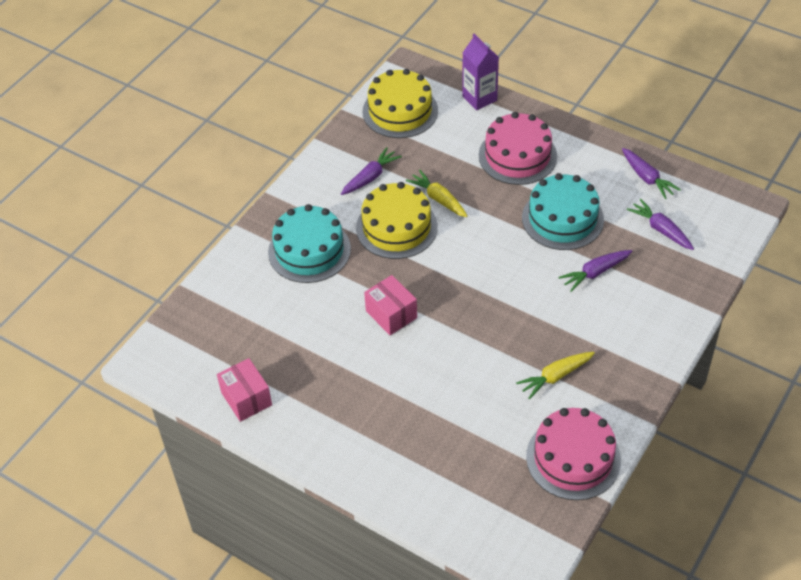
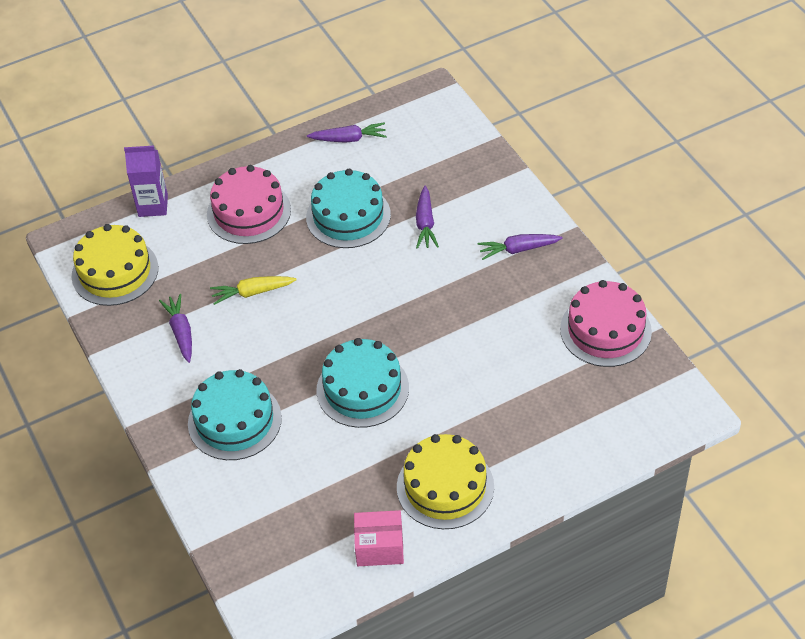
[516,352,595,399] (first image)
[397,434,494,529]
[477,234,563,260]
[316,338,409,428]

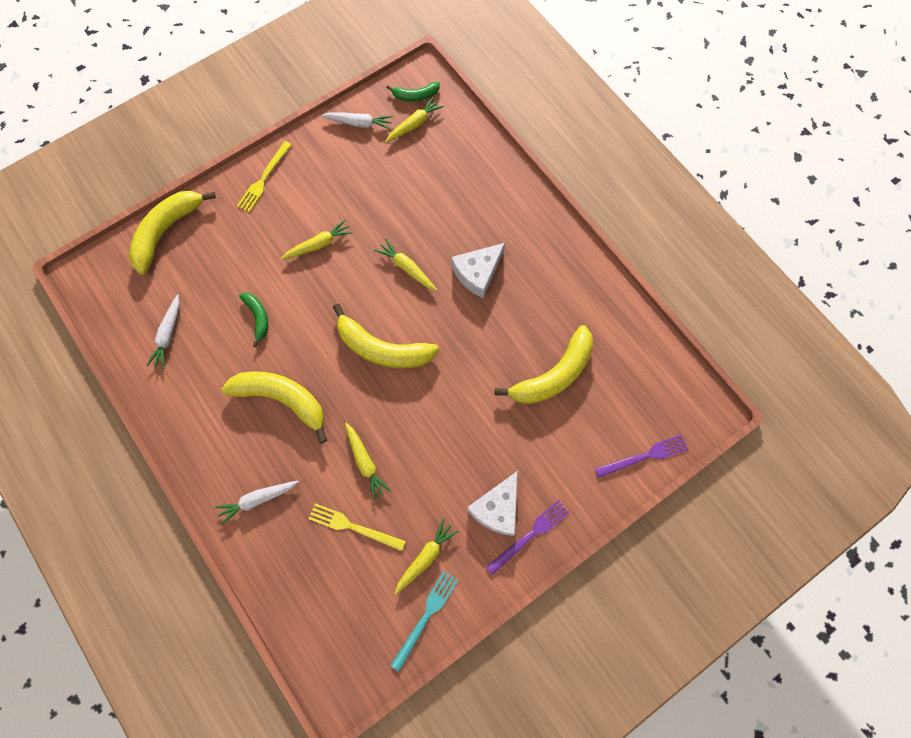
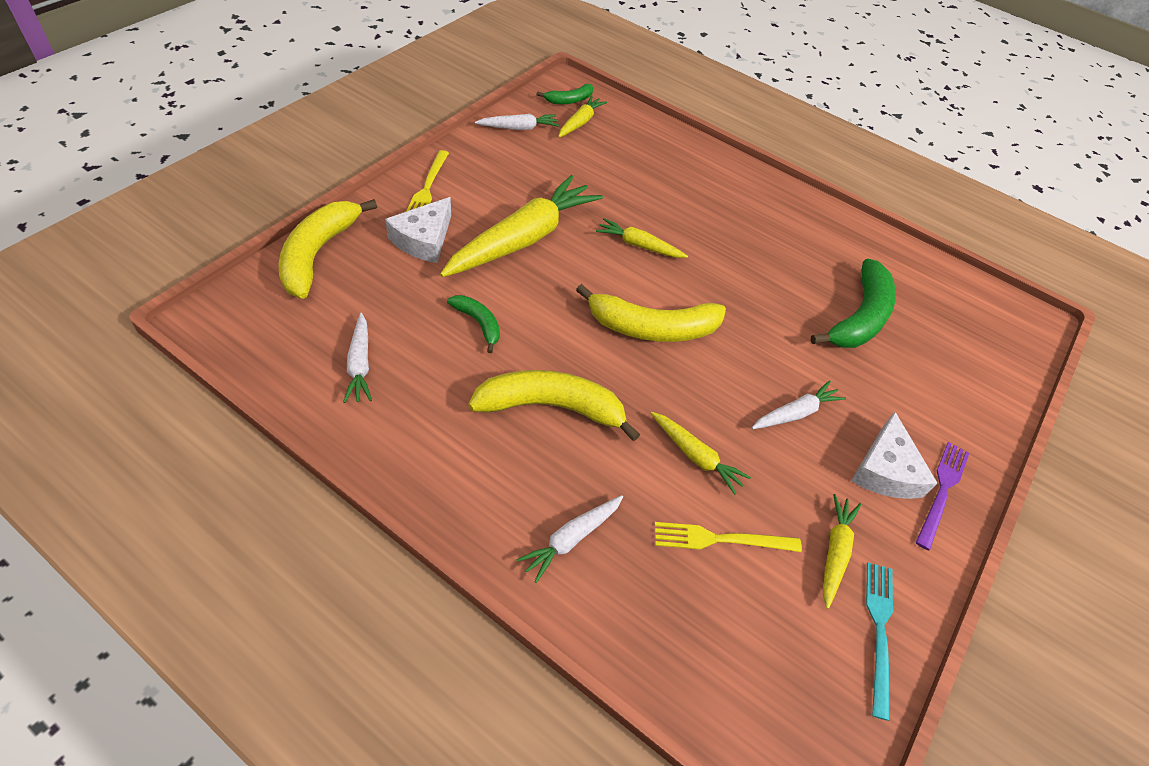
[595,434,688,478] (first image)
[752,381,846,429]
[385,197,451,263]
[810,259,896,348]
[440,175,603,277]

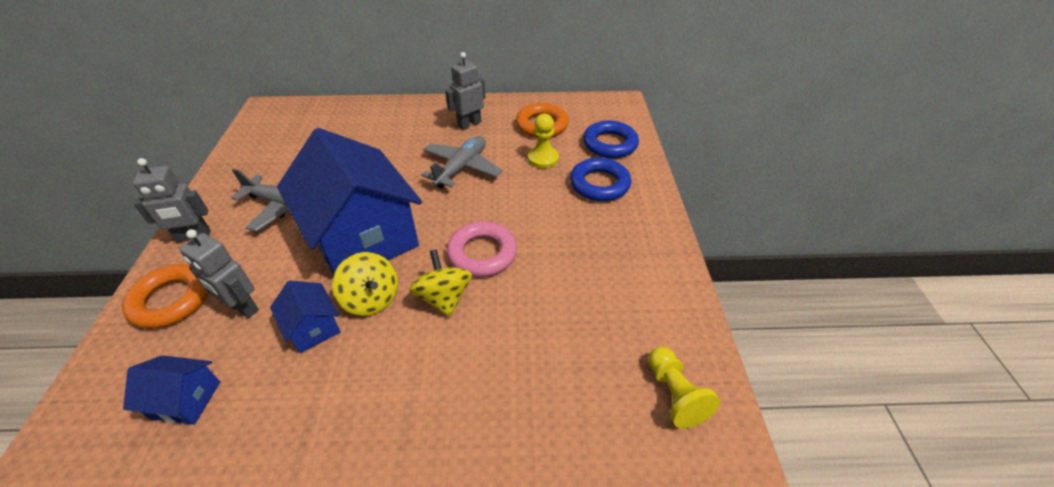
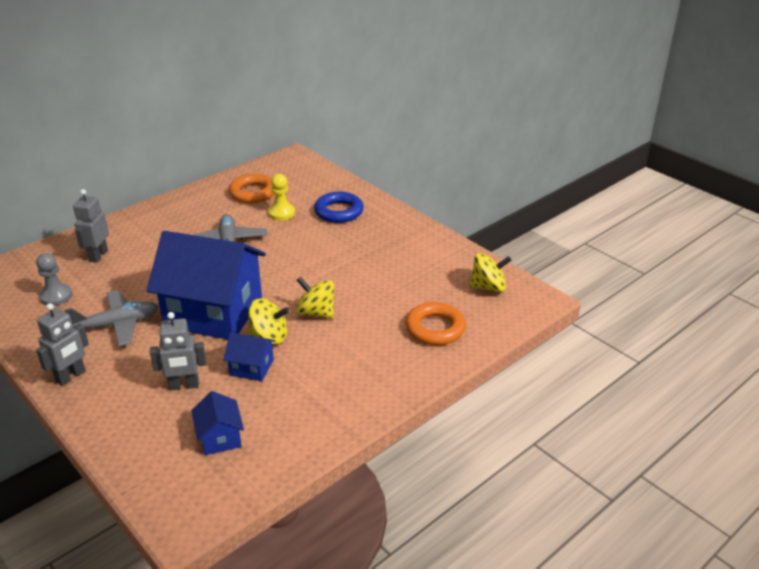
[447,222,517,277] (first image)
[583,121,639,158] (first image)
[36,253,72,306]
[406,302,466,345]
[73,189,109,263]
[469,253,512,292]
[191,391,244,455]

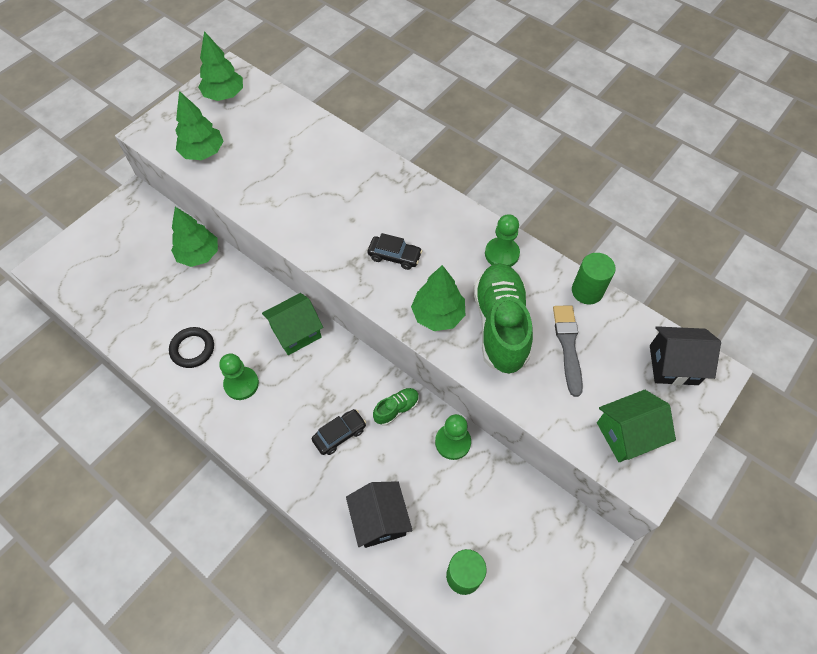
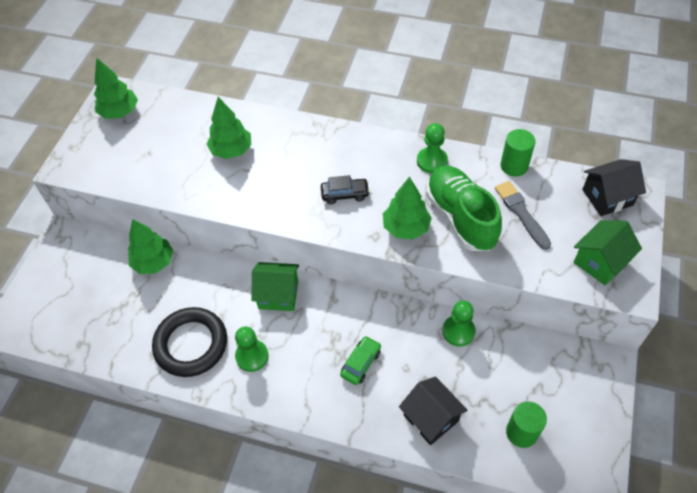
[373,388,419,425] (first image)
[207,97,251,159]
[340,336,381,385]
[251,262,299,311]
[152,307,227,377]

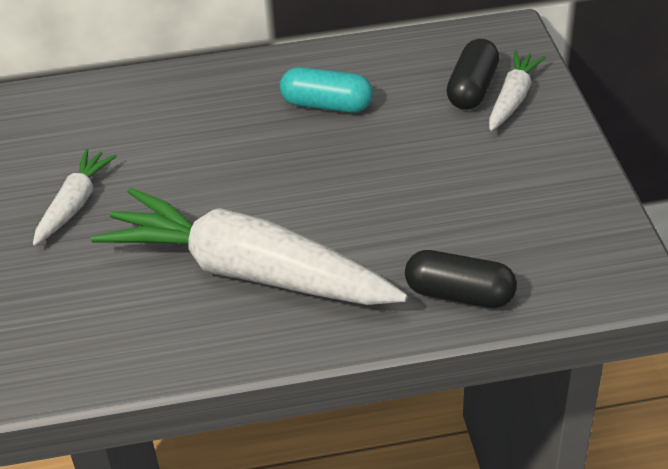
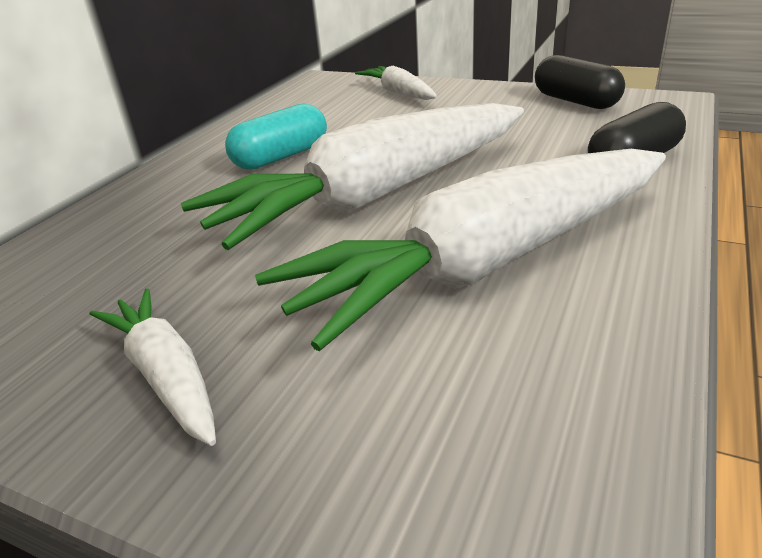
[181,103,524,250]
[535,55,625,109]

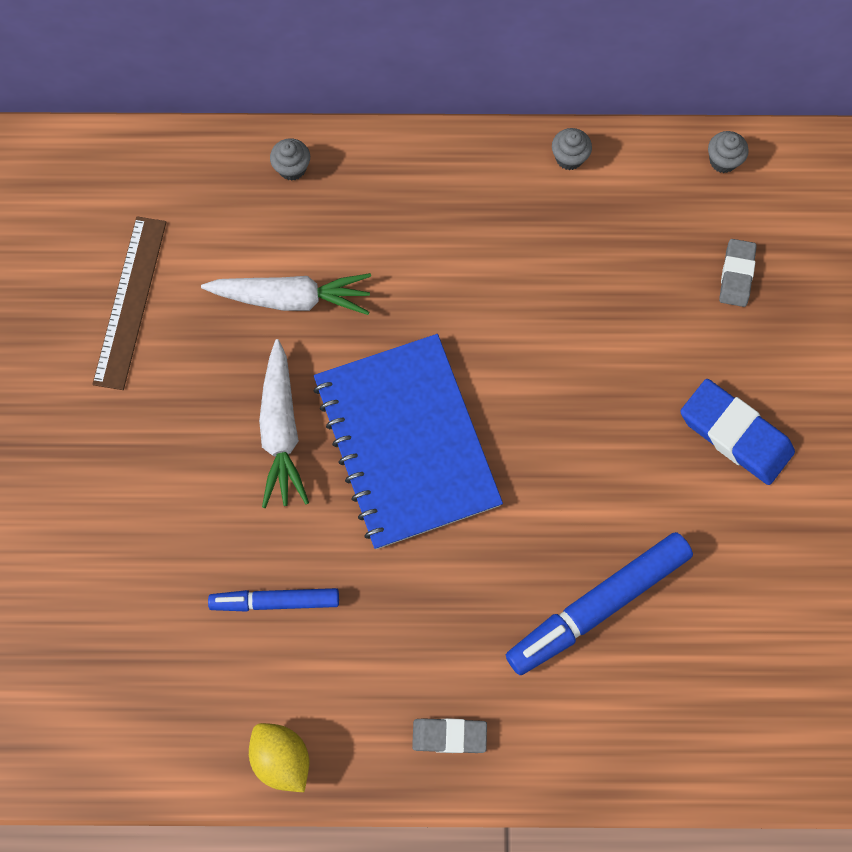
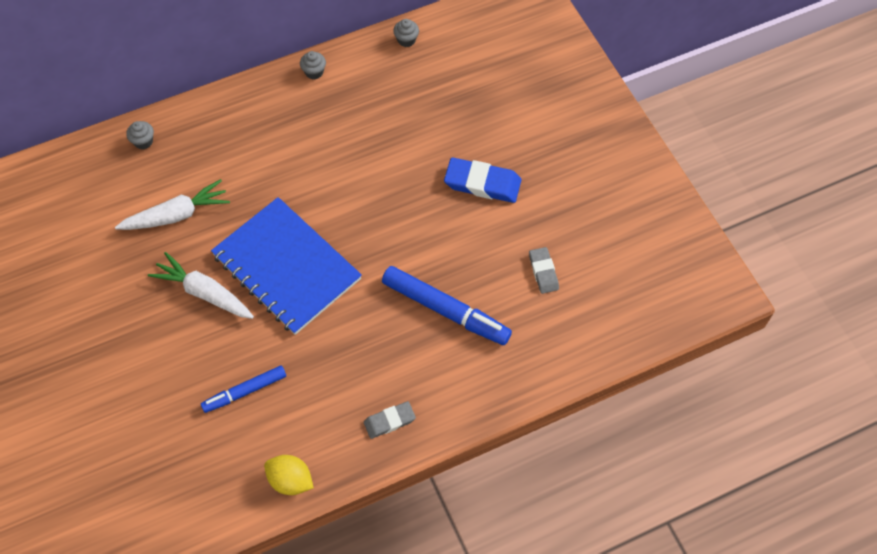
[92,216,167,390] (first image)
[529,247,559,294]
[148,252,254,319]
[382,266,512,345]

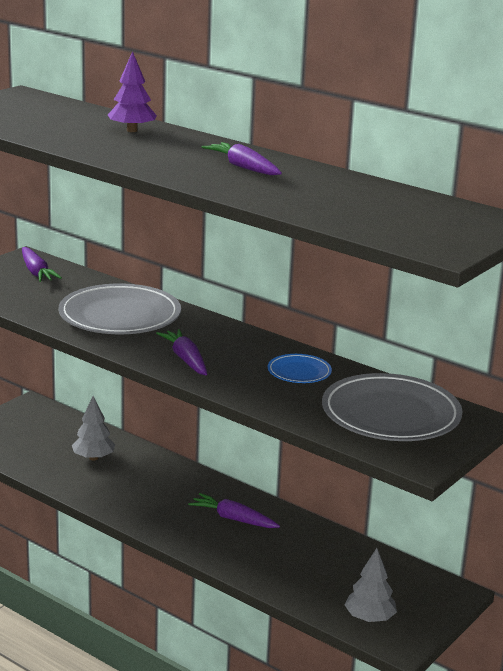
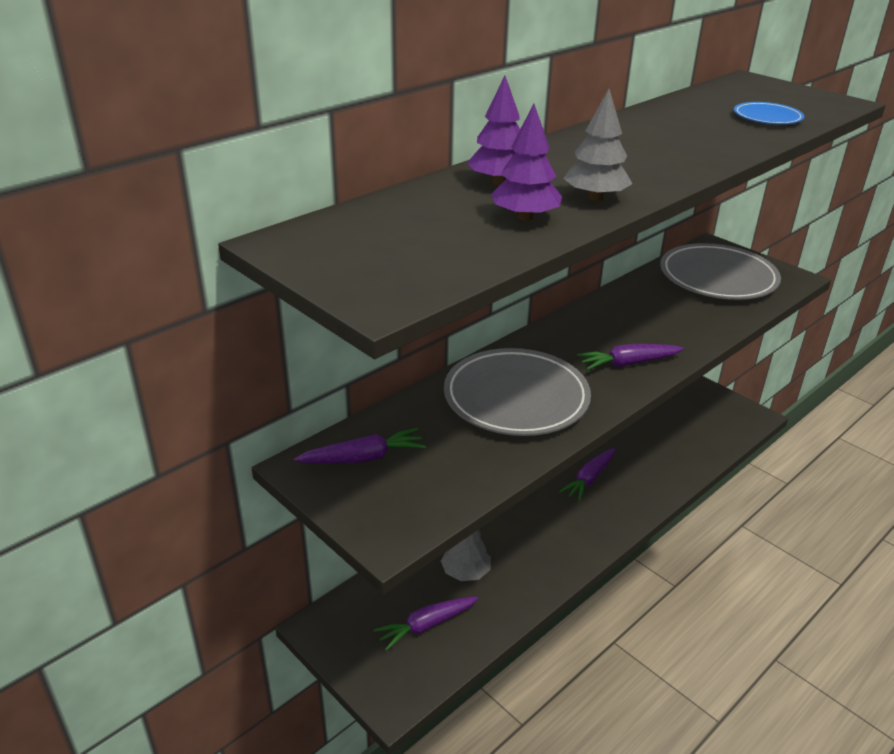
[491,104,562,221]
[374,596,479,651]
[734,102,804,124]
[564,89,632,201]

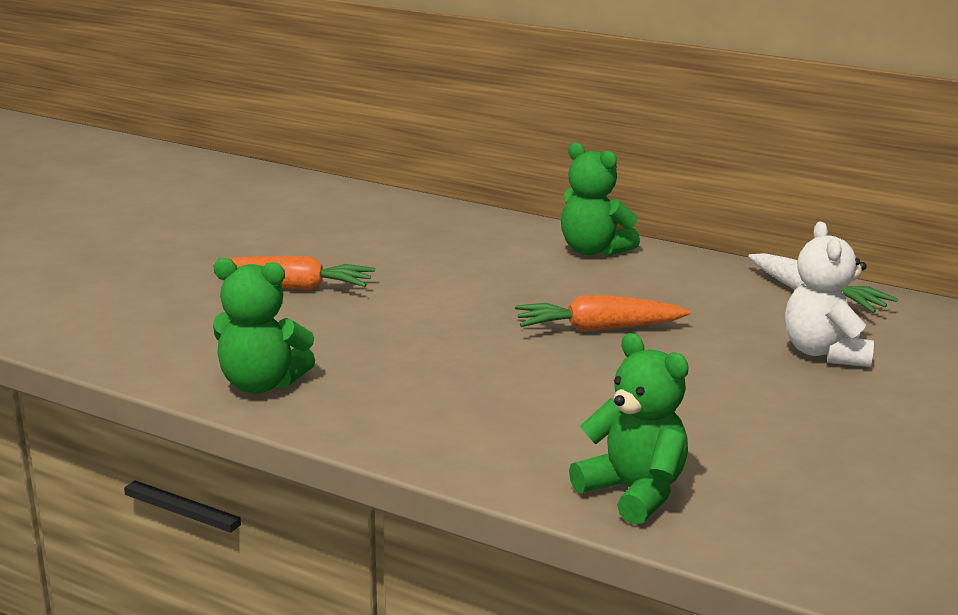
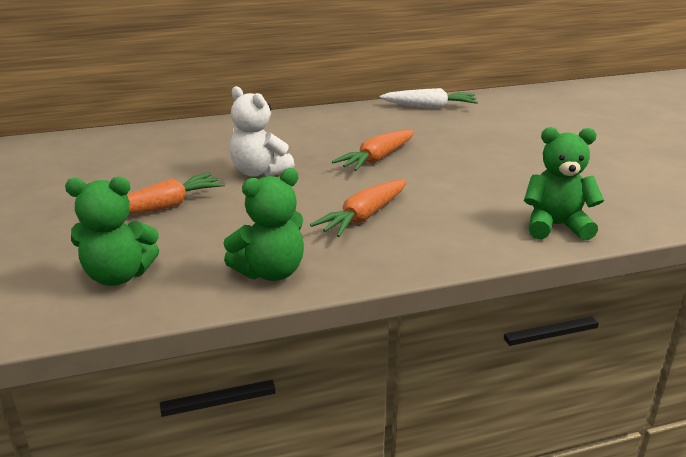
[310,180,406,237]
[65,177,159,286]
[230,86,295,177]

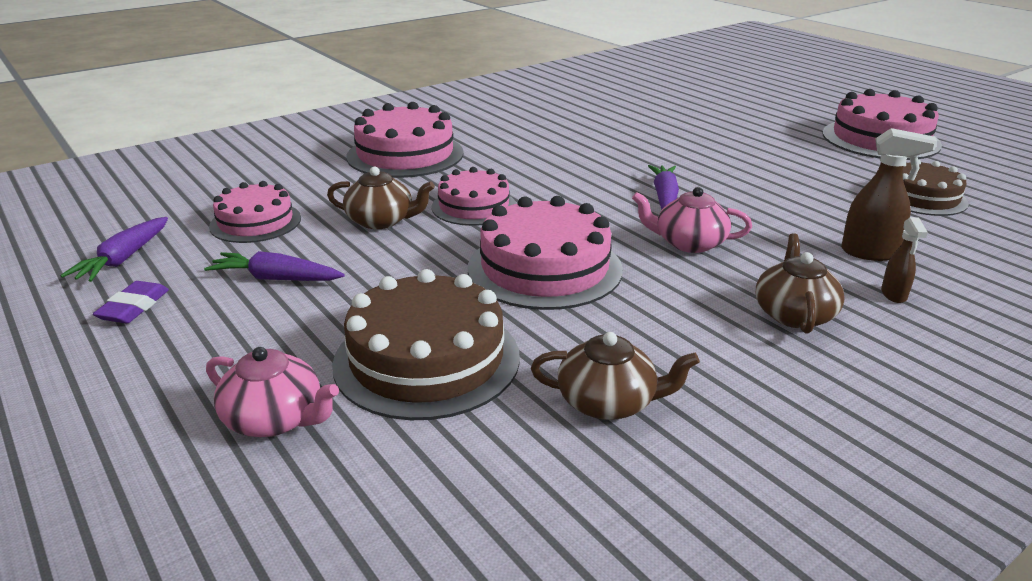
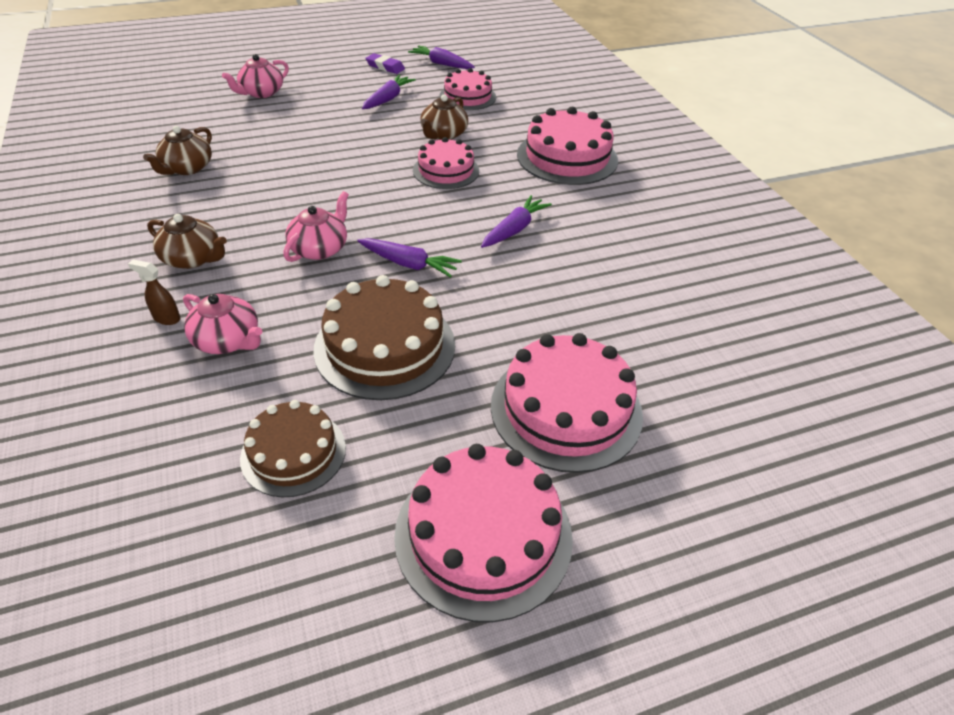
[481,195,552,248]
[313,275,455,400]
[491,333,643,473]
[183,294,262,354]

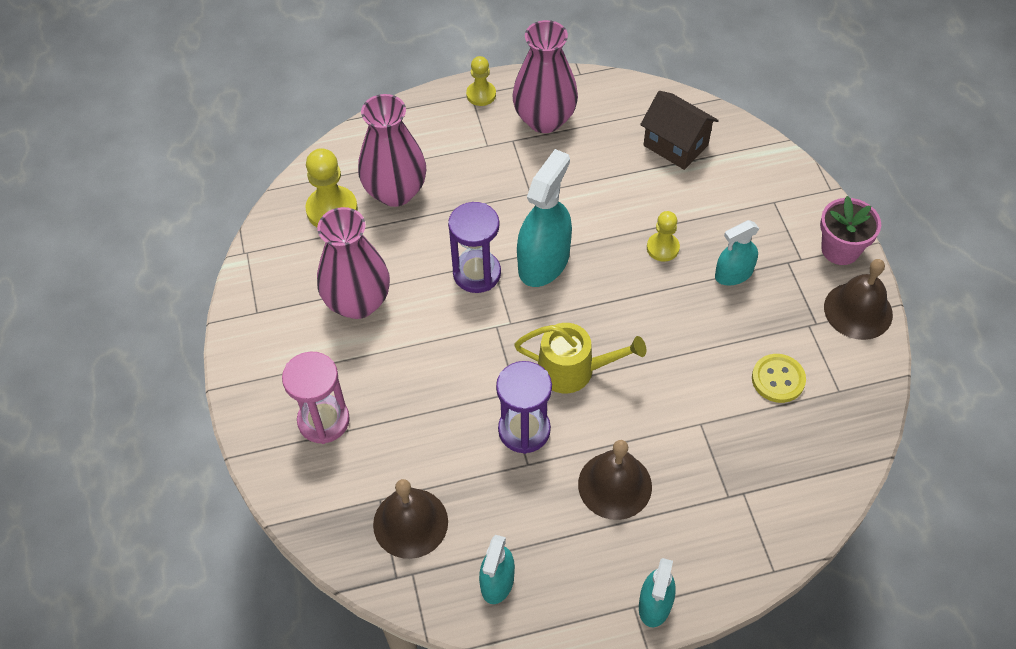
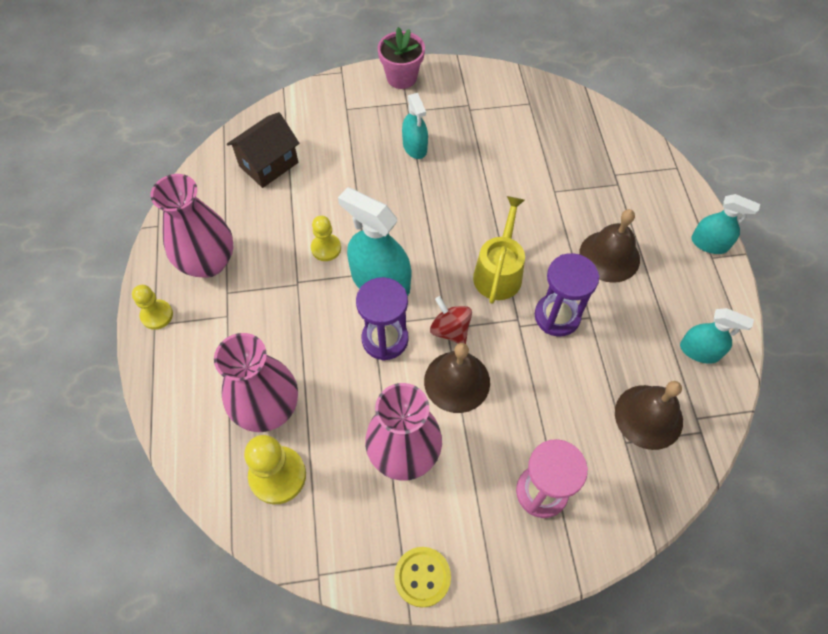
[430,296,472,344]
[311,216,341,261]
[394,547,451,608]
[424,343,490,413]

